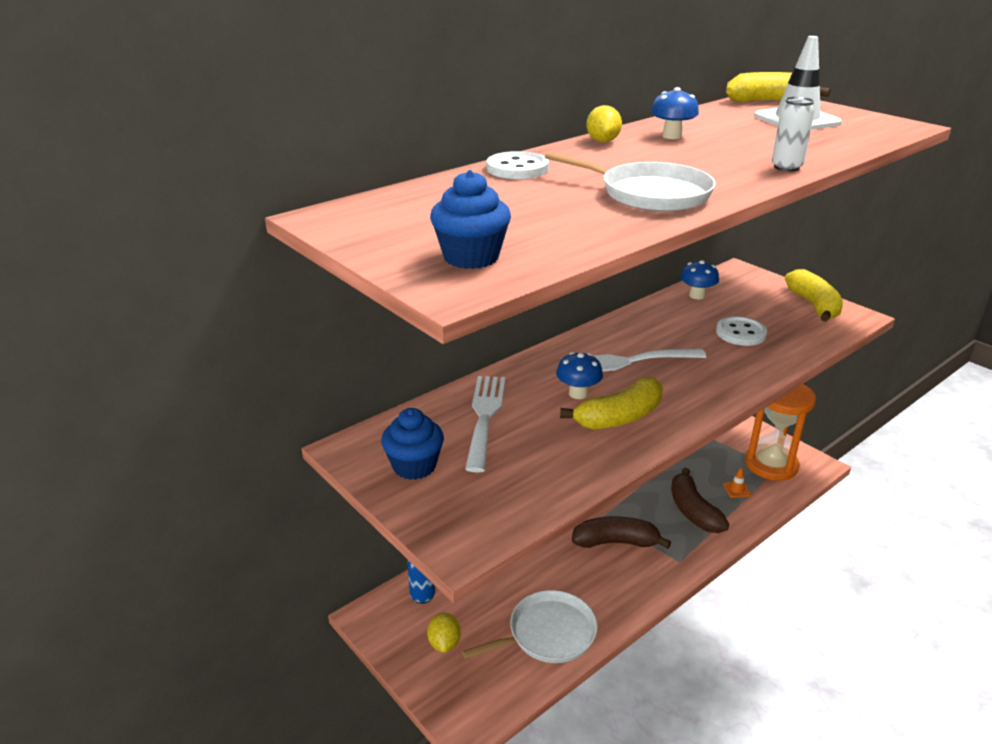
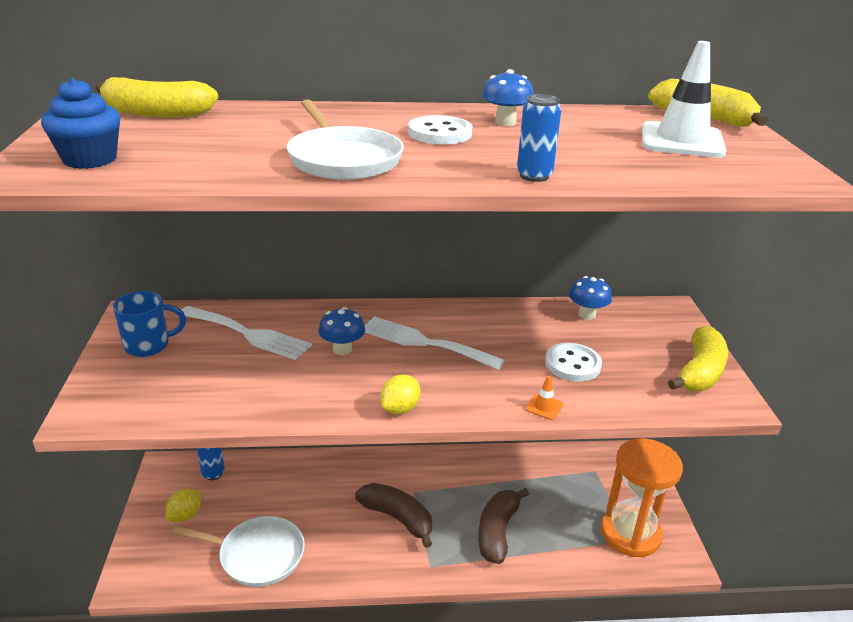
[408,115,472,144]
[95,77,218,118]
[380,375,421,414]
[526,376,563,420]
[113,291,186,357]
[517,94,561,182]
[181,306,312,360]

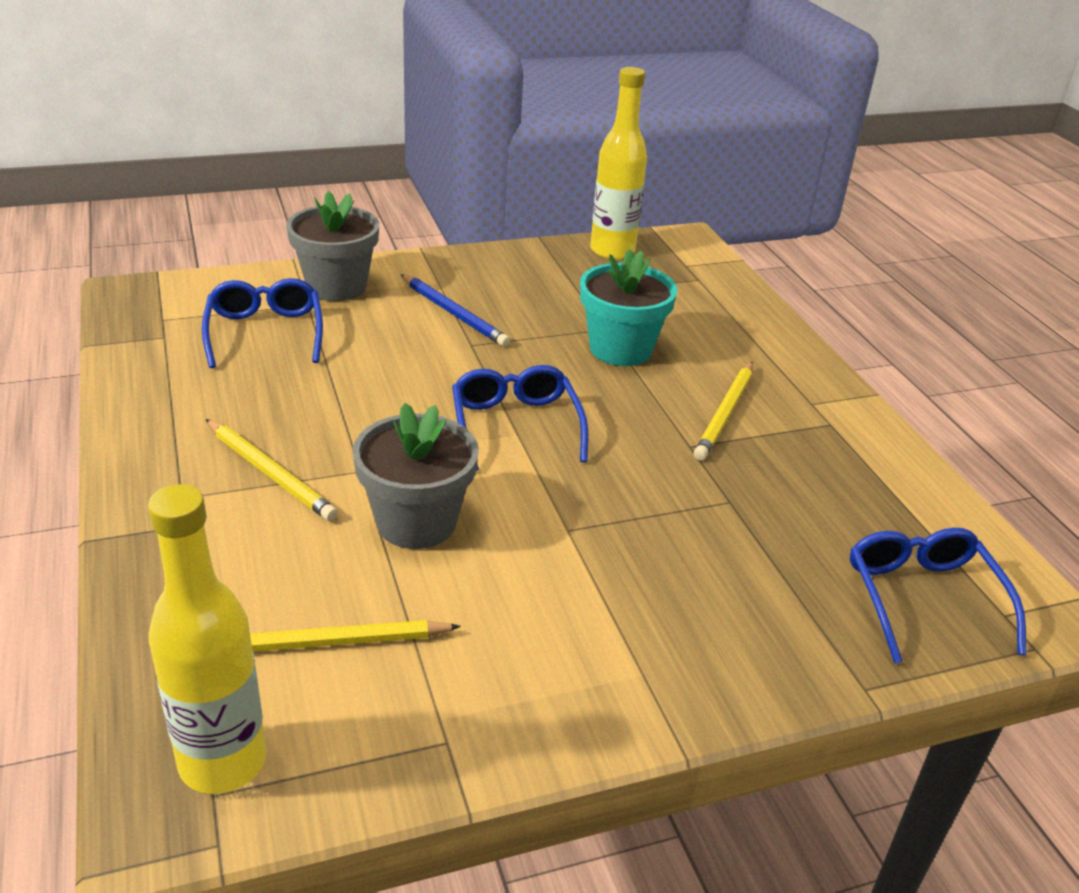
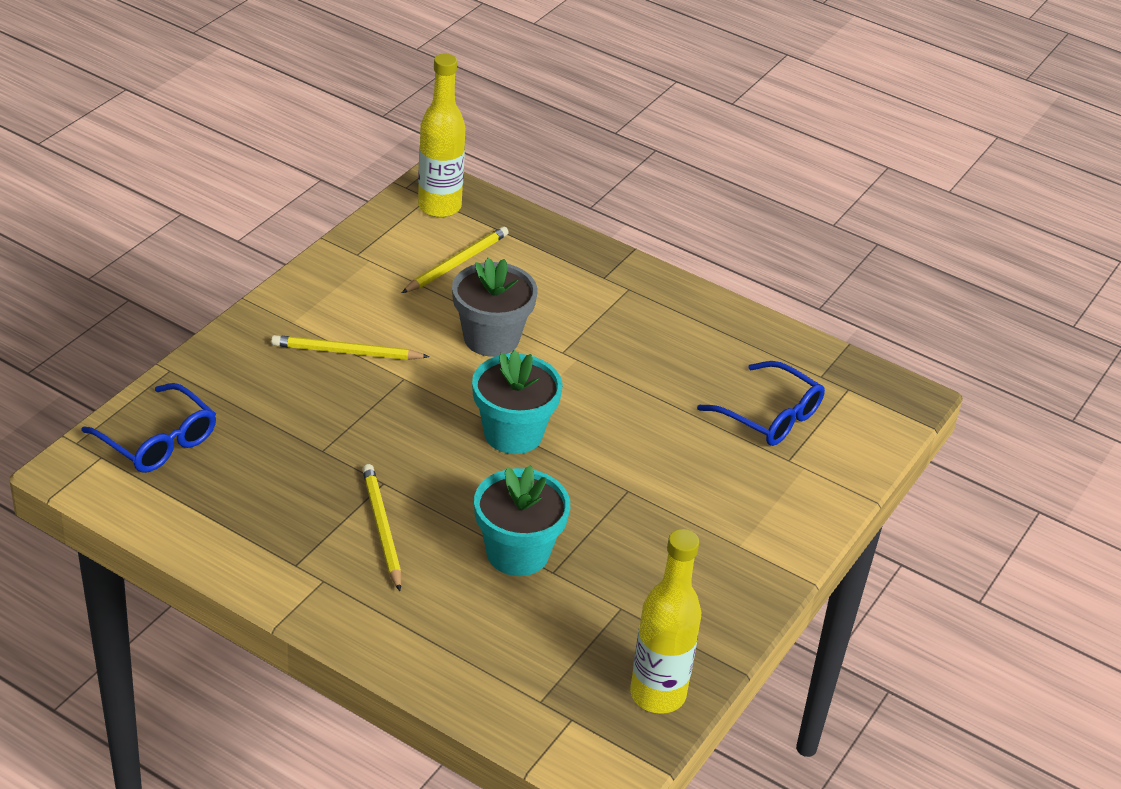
[286,191,379,301] (first image)
[401,274,510,347] (first image)
[271,335,430,360]
[472,350,563,454]

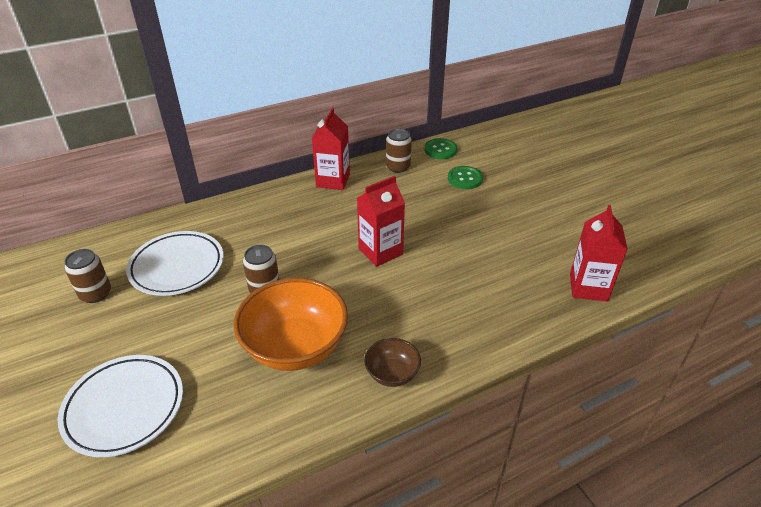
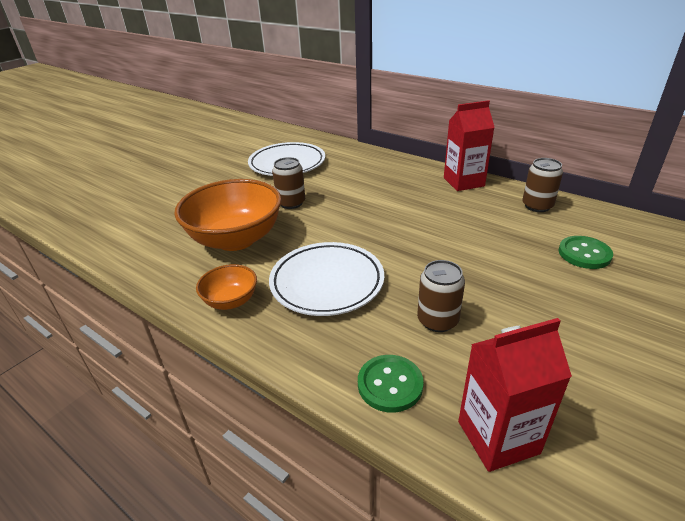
[357,176,405,267] (first image)
[269,242,384,316]
[417,260,465,332]
[358,355,424,413]
[196,264,257,310]

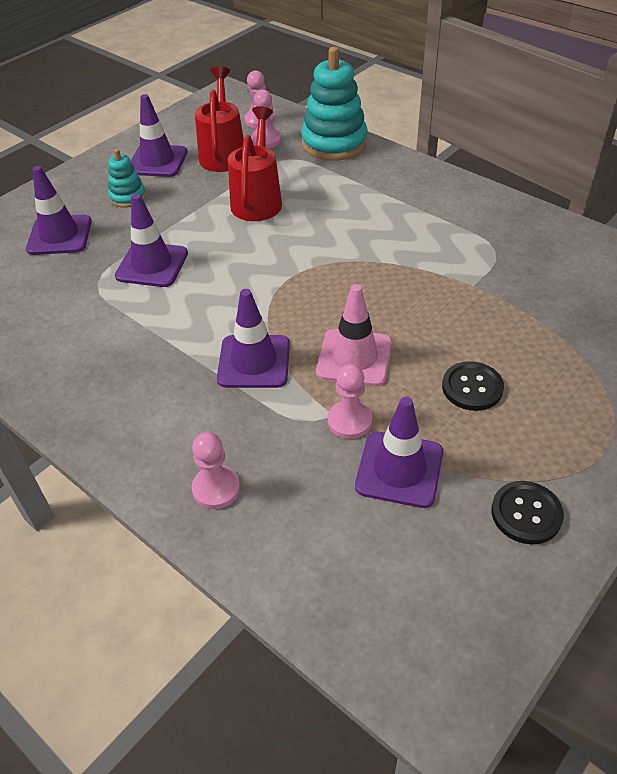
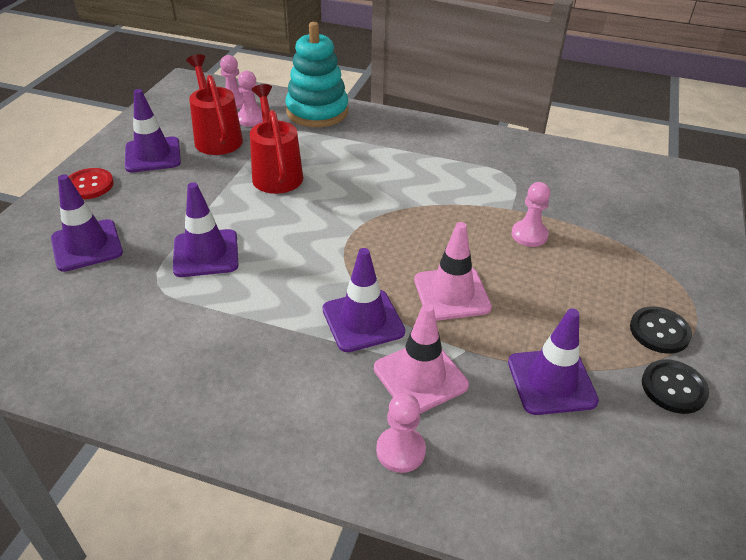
[108,149,146,208] (first image)
[68,168,114,199]
[374,303,469,414]
[511,182,550,247]
[630,306,692,354]

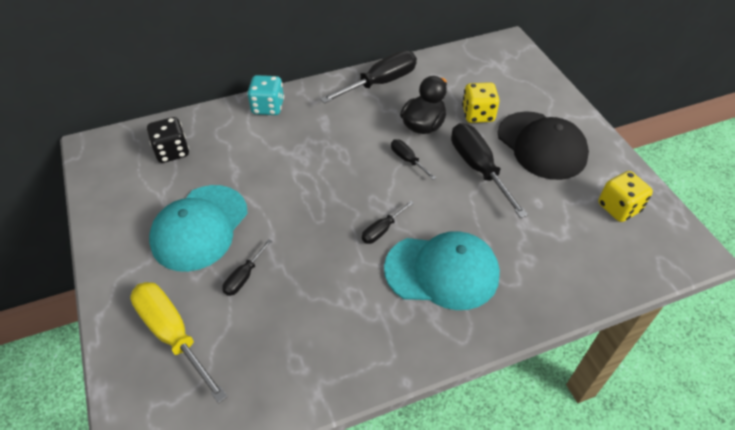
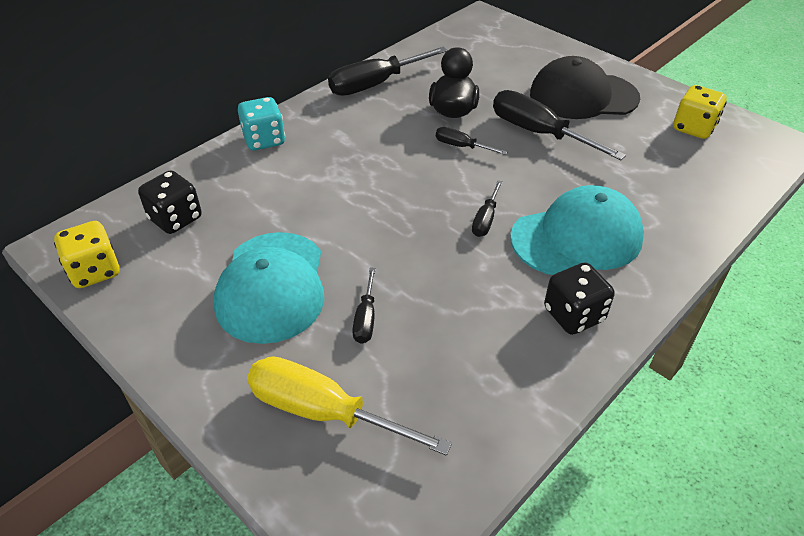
[544,263,615,335]
[54,221,120,288]
[328,47,448,96]
[530,56,640,119]

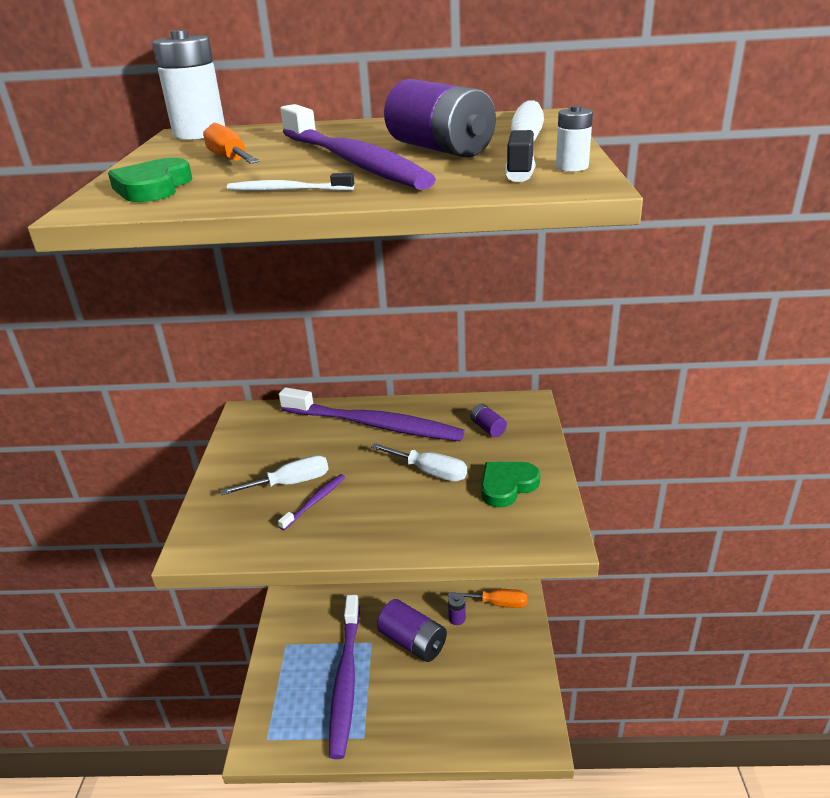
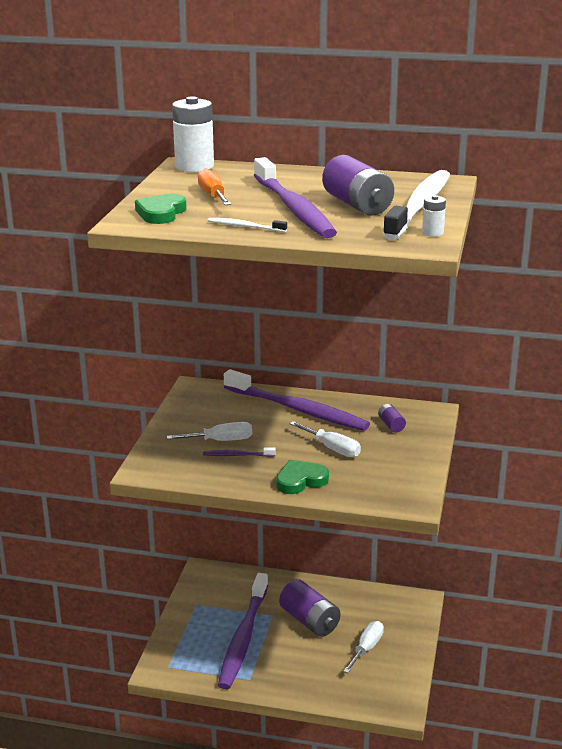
[448,589,527,608] (first image)
[448,593,466,625] (first image)
[343,621,384,673]
[276,460,329,494]
[203,447,276,457]

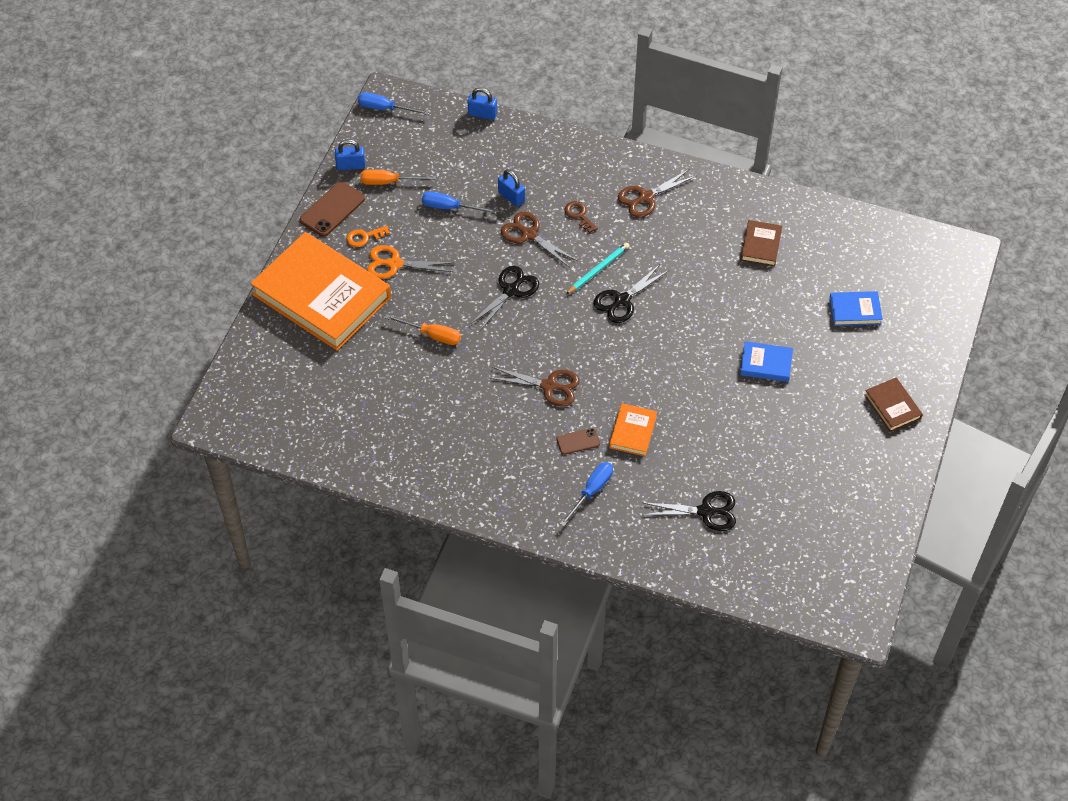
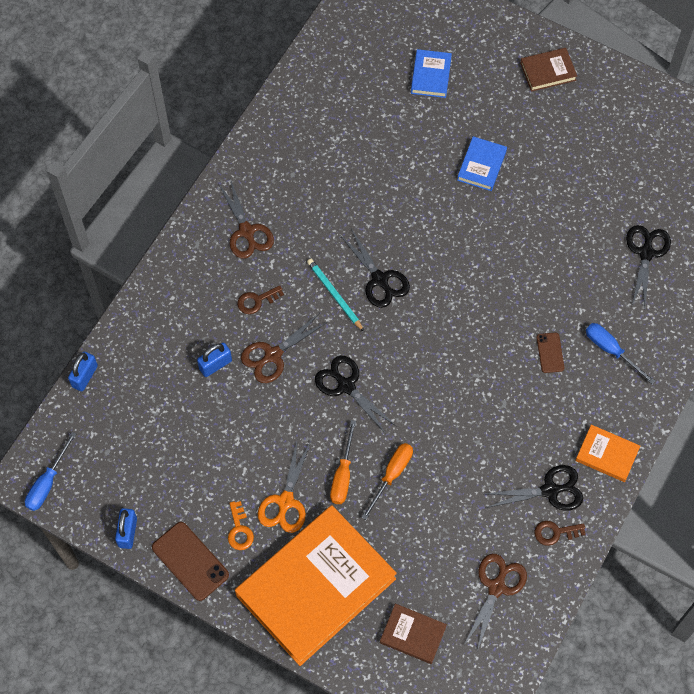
[422,191,497,214] (first image)
[486,465,583,510]
[534,521,586,546]
[330,420,356,504]
[464,554,527,651]
[575,425,640,482]
[380,604,447,664]

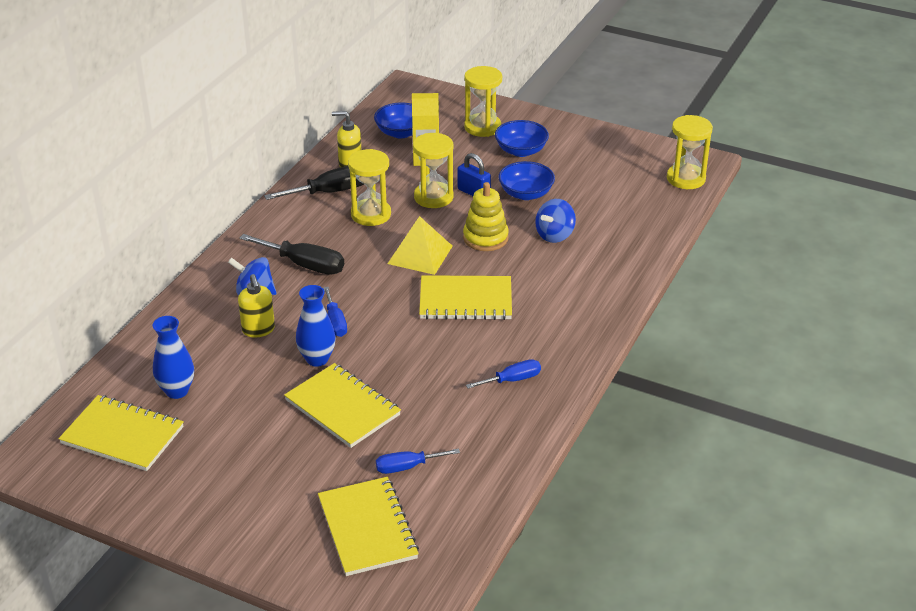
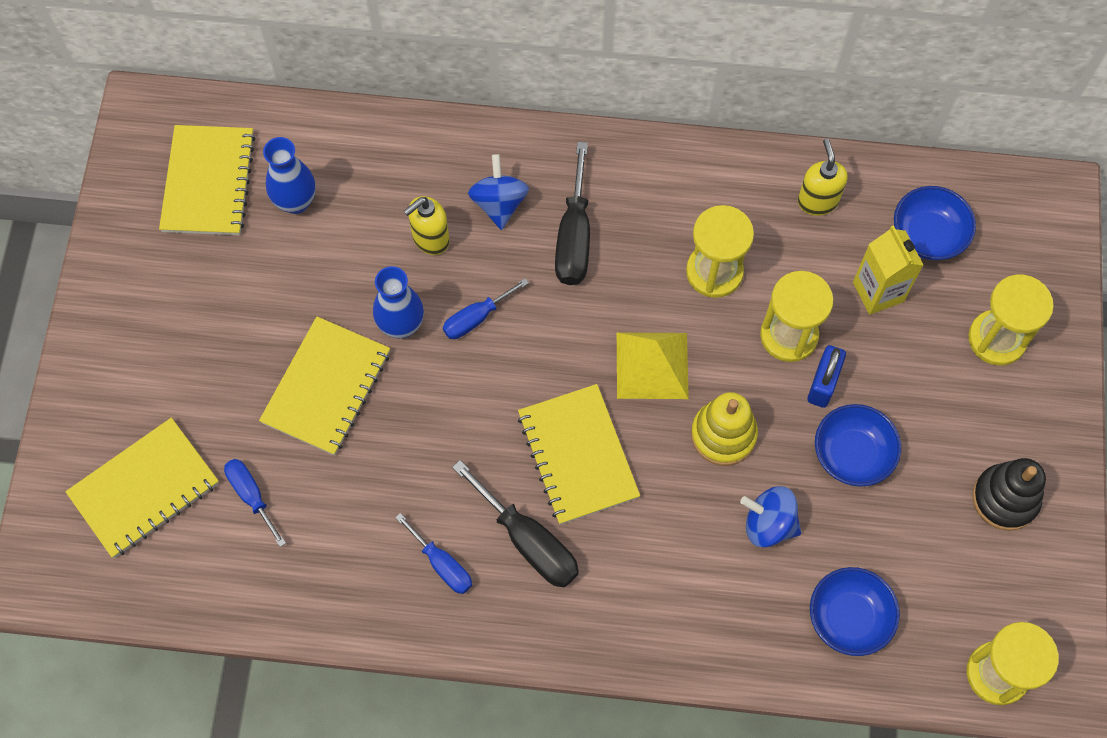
[972,458,1046,531]
[452,460,579,588]
[810,567,900,656]

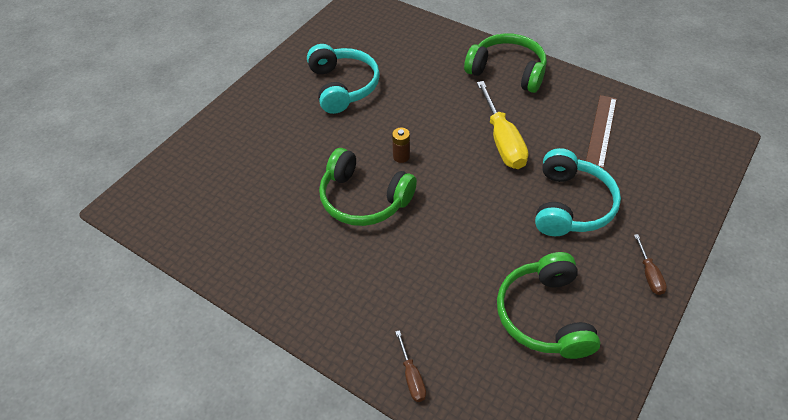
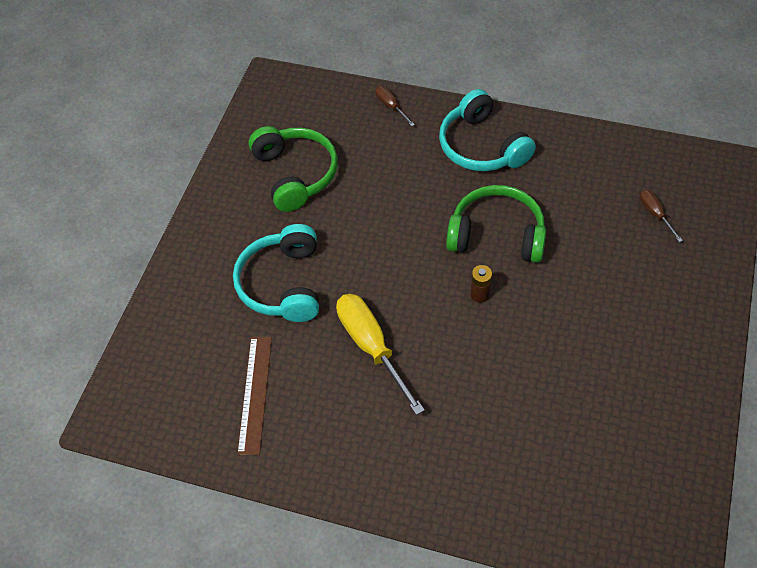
[464,33,547,93] (first image)
[439,89,536,171]
[640,190,683,242]

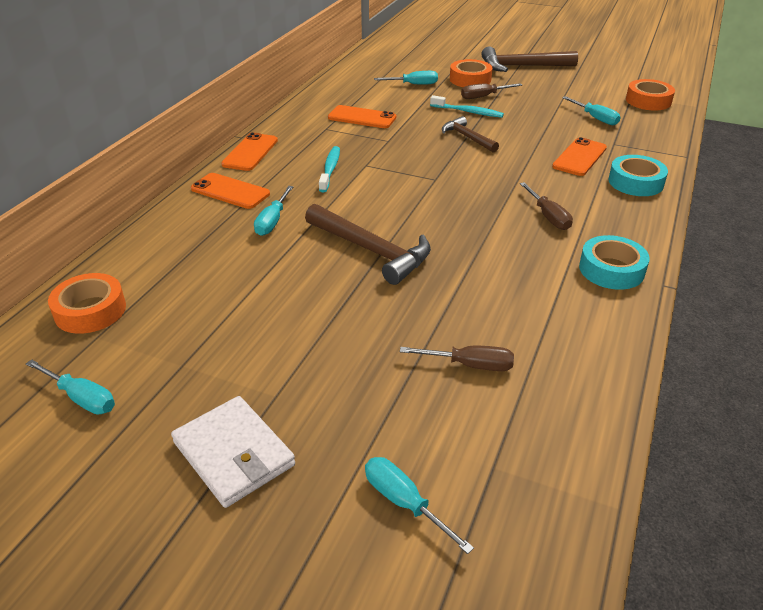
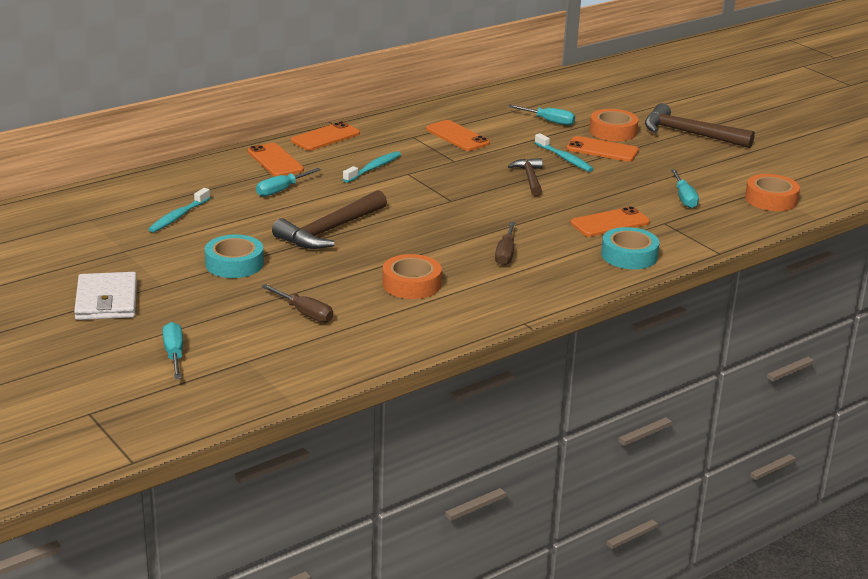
[26,360,115,415] (first image)
[148,188,210,232]
[382,254,442,299]
[205,235,264,278]
[566,136,639,162]
[272,190,387,249]

